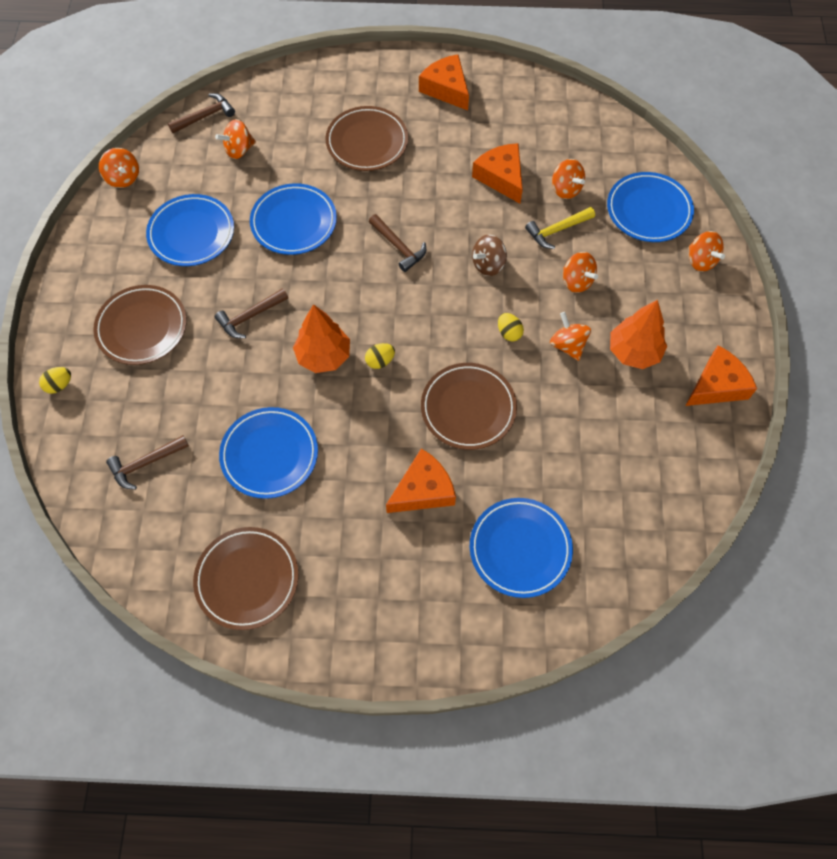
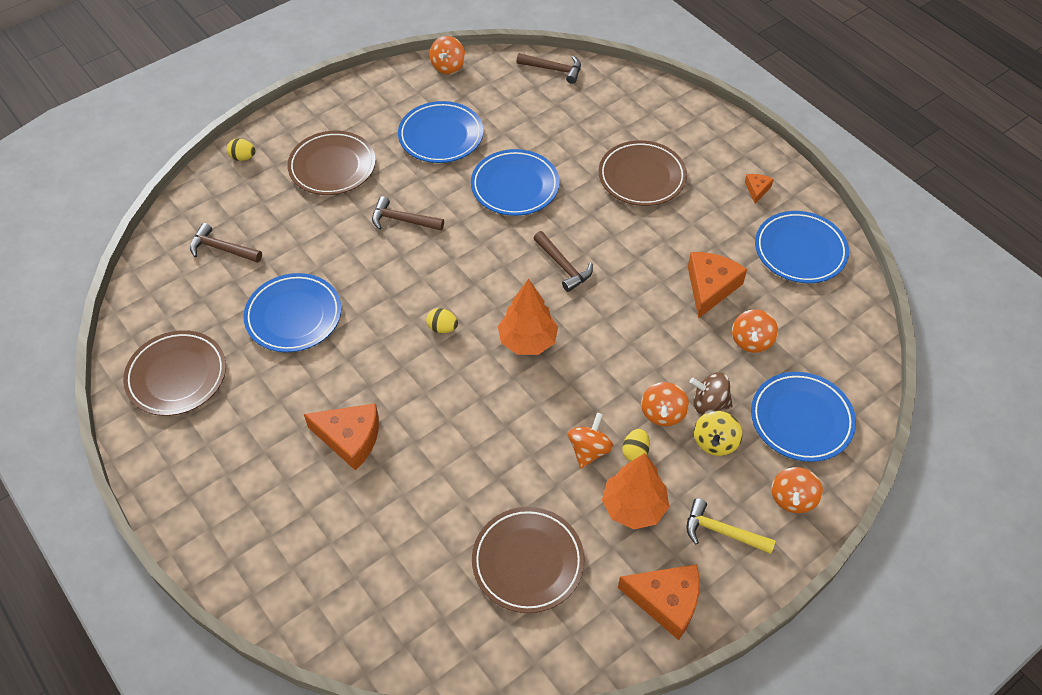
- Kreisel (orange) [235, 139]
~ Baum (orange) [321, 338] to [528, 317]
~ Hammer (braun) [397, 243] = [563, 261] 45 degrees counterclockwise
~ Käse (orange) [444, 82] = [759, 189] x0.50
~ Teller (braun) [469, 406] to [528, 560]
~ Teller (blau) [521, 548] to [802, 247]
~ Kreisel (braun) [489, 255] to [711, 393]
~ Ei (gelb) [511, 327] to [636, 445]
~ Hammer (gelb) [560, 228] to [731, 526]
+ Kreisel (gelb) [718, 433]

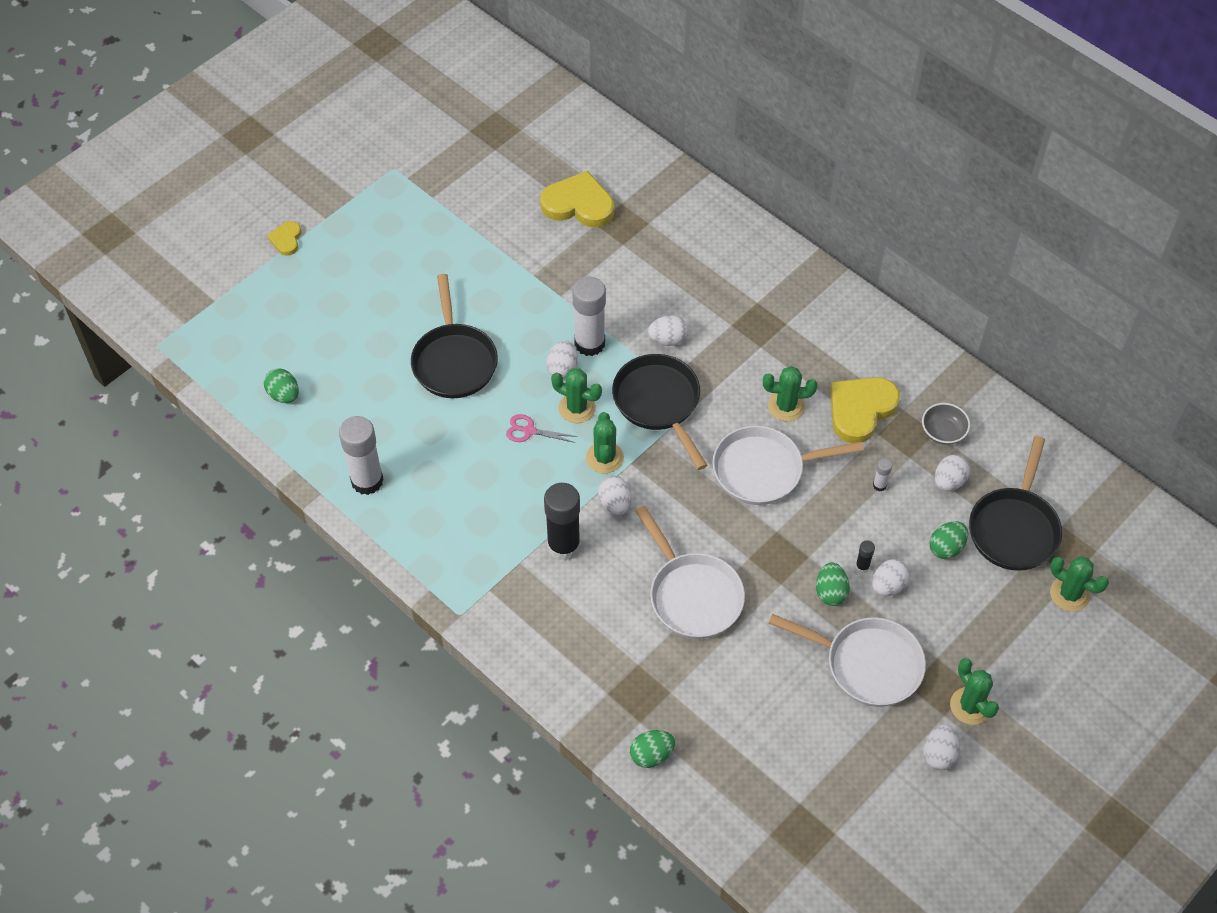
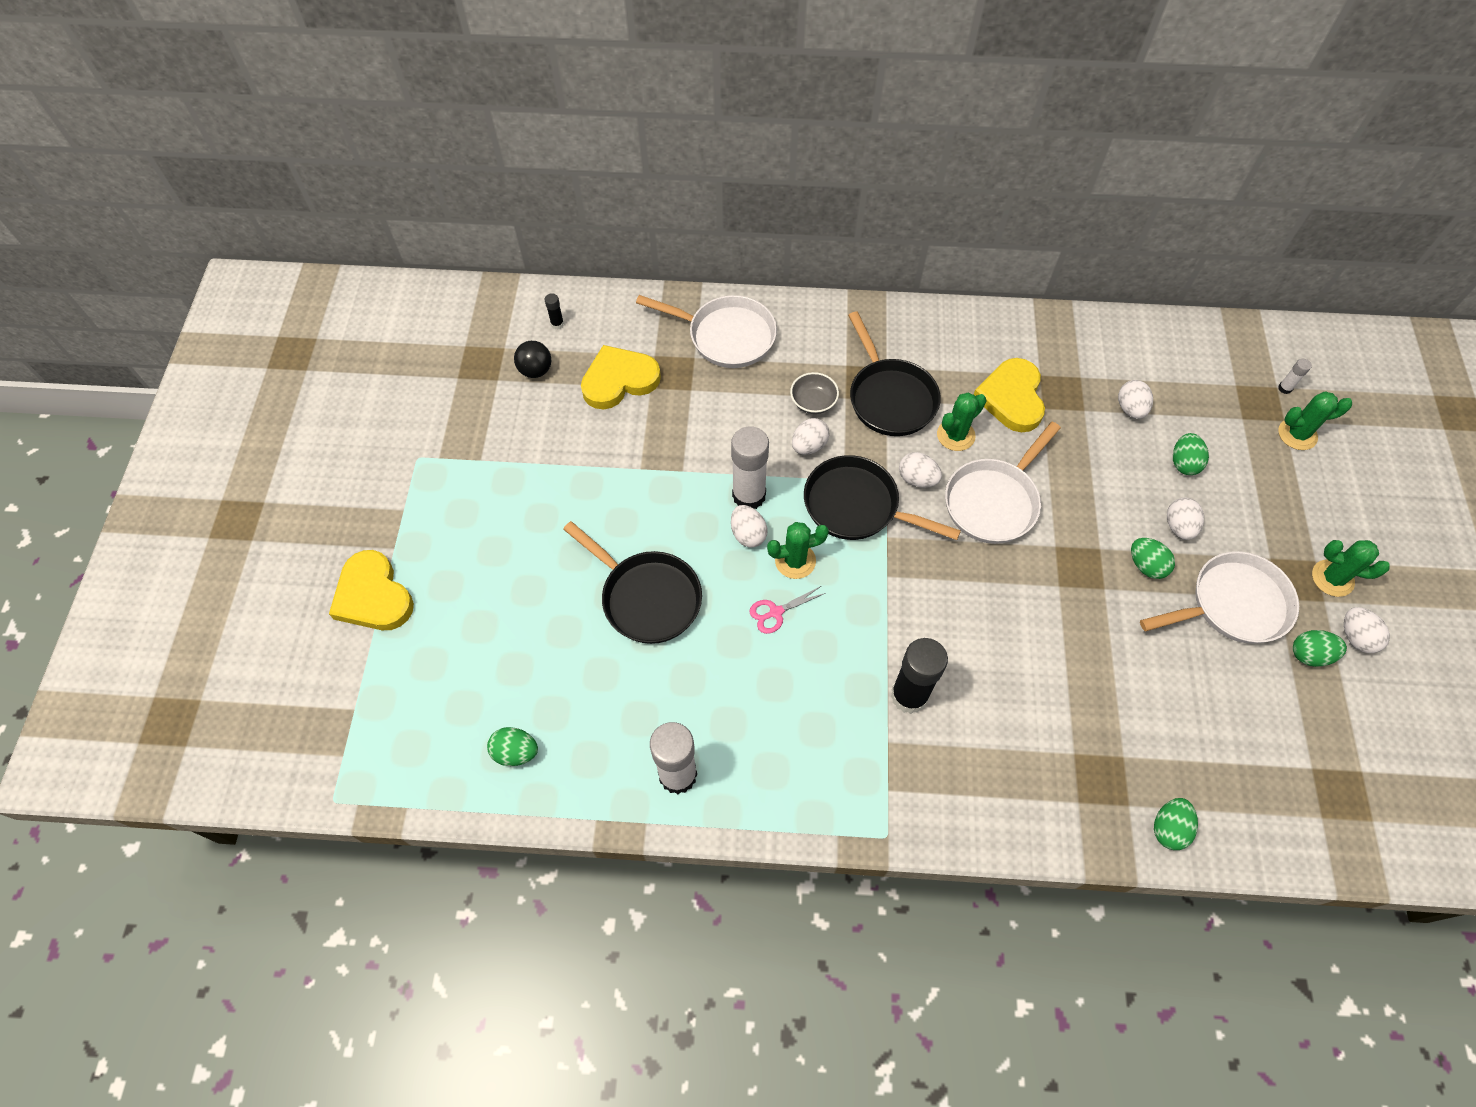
~ Herz (gelb) [284, 238] = [371, 590] x1.92
- Kaktus (grün) [605, 443]
~ Ei (weiß) [614, 495] to [920, 470]
~ Pfanne (weiß) [690, 572] to [706, 331]
~ Klebestift (schwarz) [865, 556] to [554, 311]
~ Klebestift (weiß) [882, 475] to [1295, 376]
~ Schüssel (grau) [946, 424] to [814, 393]
~ Pfanne (schwarz) [1015, 503] to [894, 374]
+ Ball (schwarz) [532, 359]
+ Ei (grün) [1320, 648]

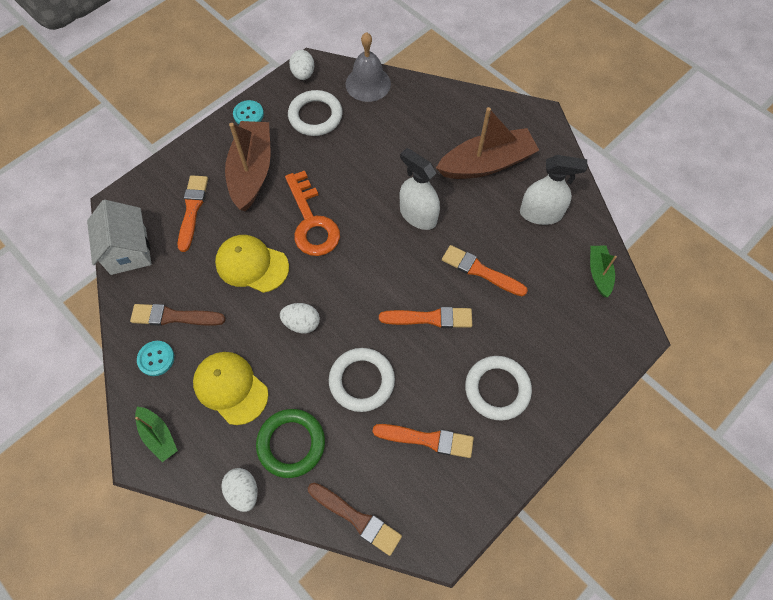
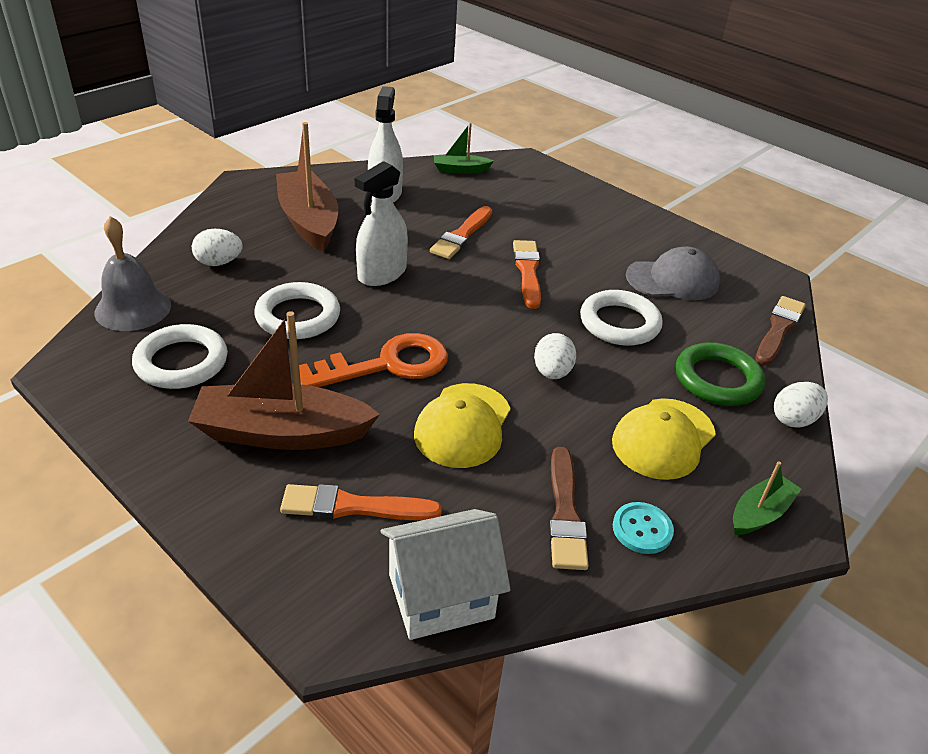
- Knopf (türkis) [248, 112]
~ Ei (weiß) [301, 65] to [217, 247]
~ Pinsel (orange) [423, 441] to Kappe (grau) [673, 273]
~ Ring (weiß) [498, 388] to [297, 310]

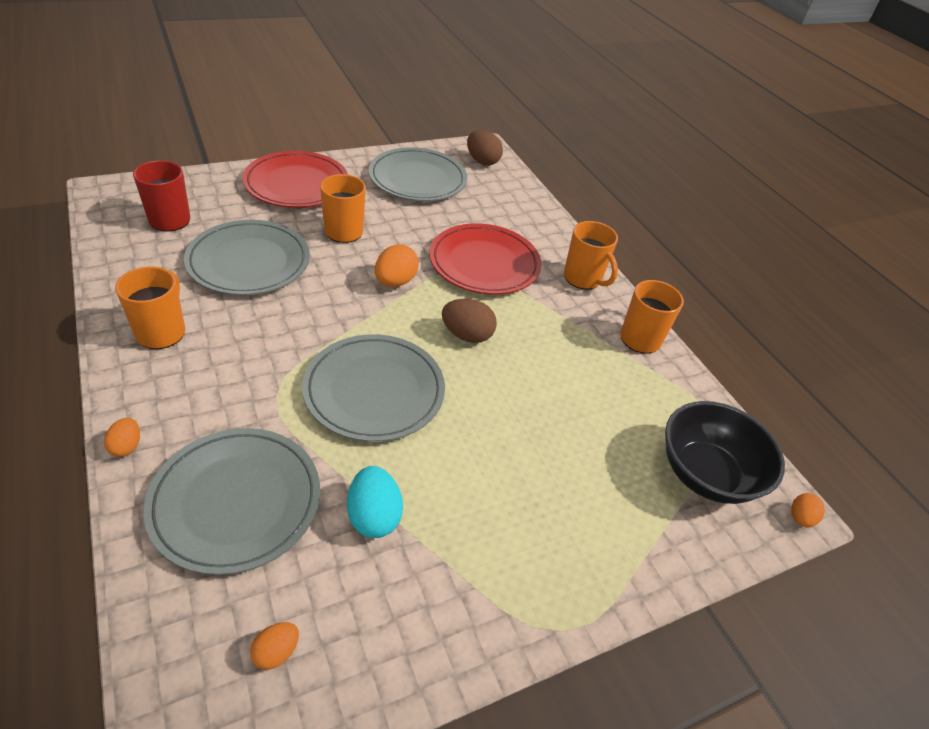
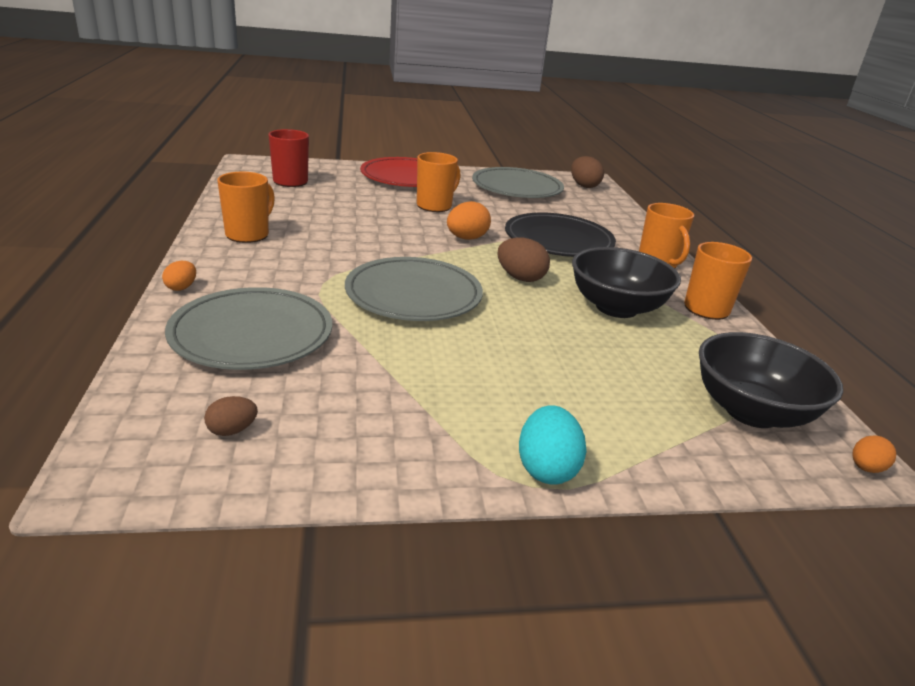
- Teller (grau) [247, 257]
~ Ei (orange) [274, 646] to Ei (braun) [231, 416]
~ Ei (türkis) [375, 502] to [553, 445]
~ Teller (rot) [485, 259] to Teller (schwarz) [560, 234]
+ Schüssel (schwarz) [626, 282]

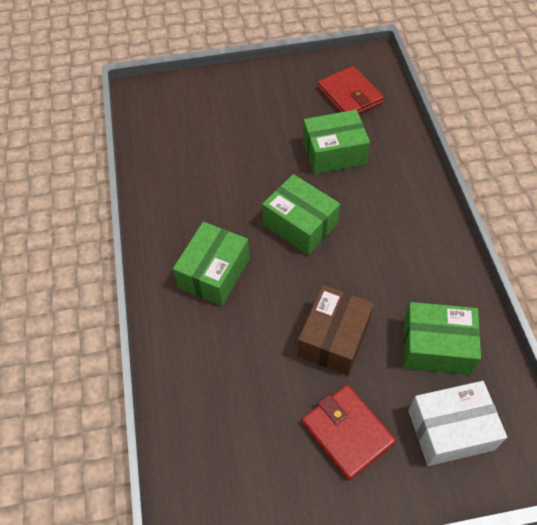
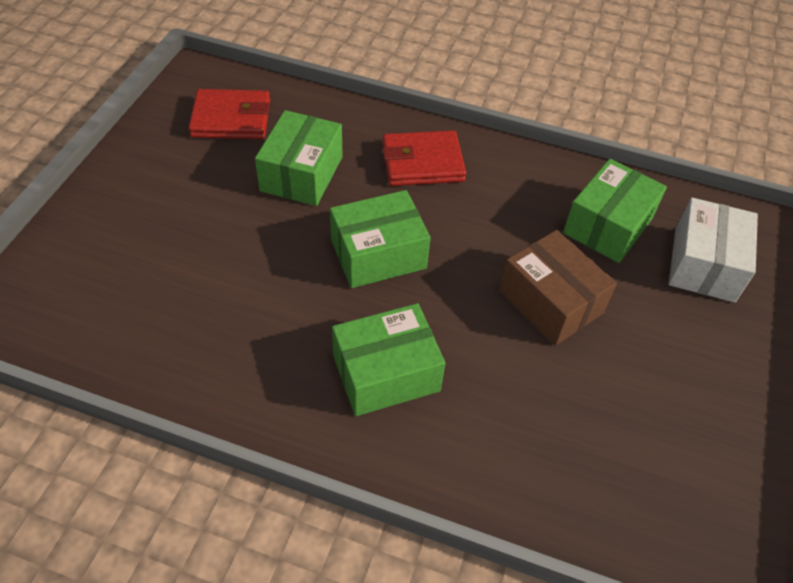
~ Schachtel (grün) [211, 264] = [389, 359] 75 degrees counterclockwise
~ Geldbörse (rot) [349, 433] to [424, 158]

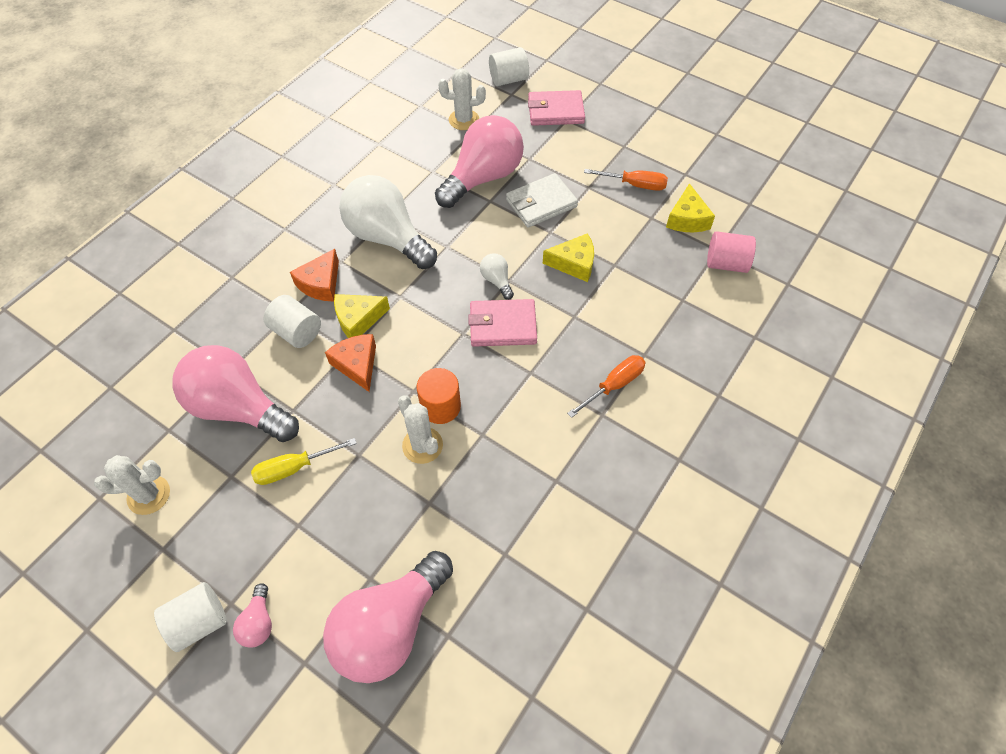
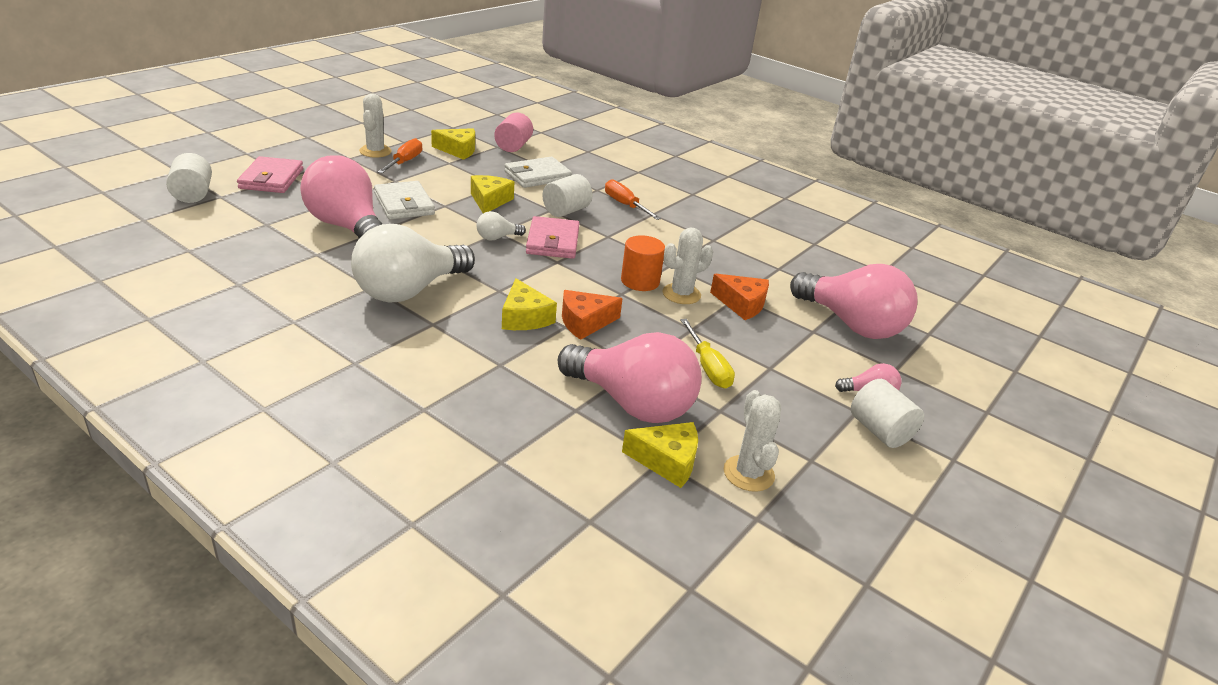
~ Glühbirne (rosa) [236, 393] = [630, 377] 90 degrees counterclockwise
~ Vollzylinder (weiß) [292, 321] to [567, 195]
~ Käse (orange) [314, 275] to [739, 297]
~ Kaktus (weiß) [462, 99] to [375, 125]
+ Geldbörse (weiß) [538, 172]
+ Käse (gelb) [660, 455]

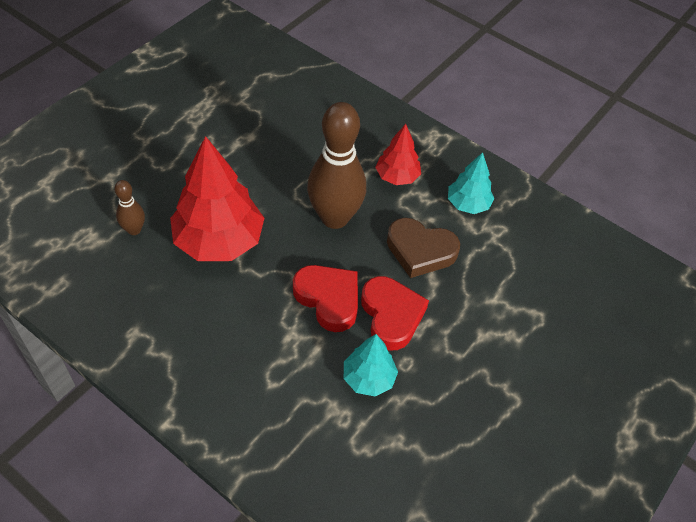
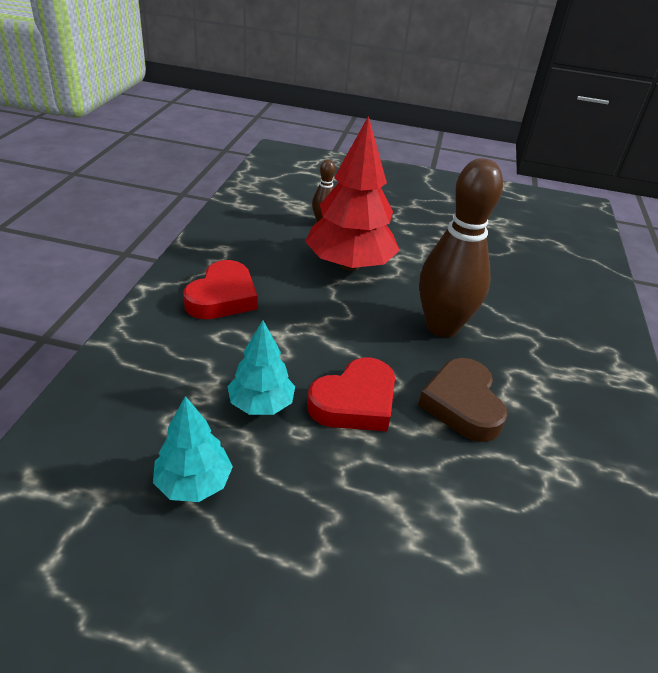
~ Herz (rot) [325, 298] to [220, 289]
- Baum (rot) [398, 154]
~ Baum (türkis) [471, 183] to [193, 449]

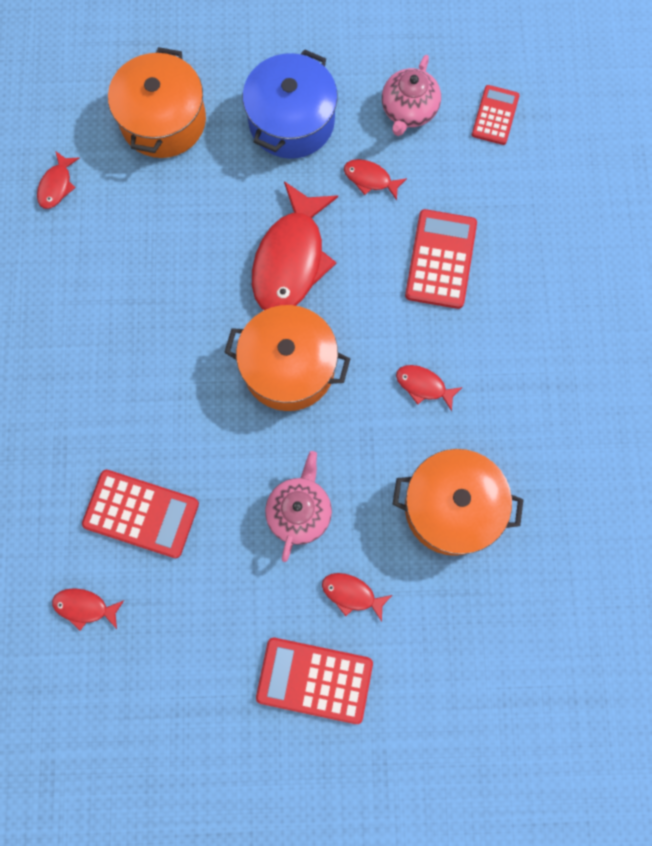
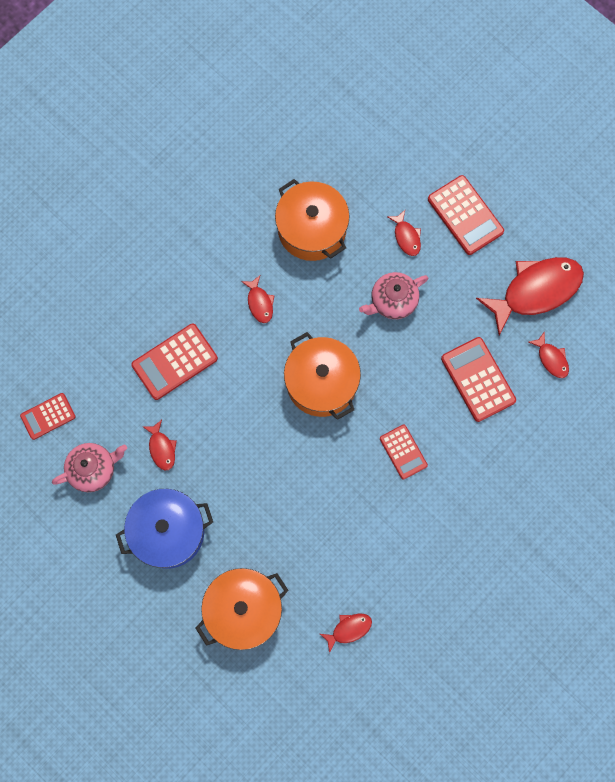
~ Fisch (rot) [295, 245] to [530, 296]
+ Taschenrechner (rot) [404, 452]

